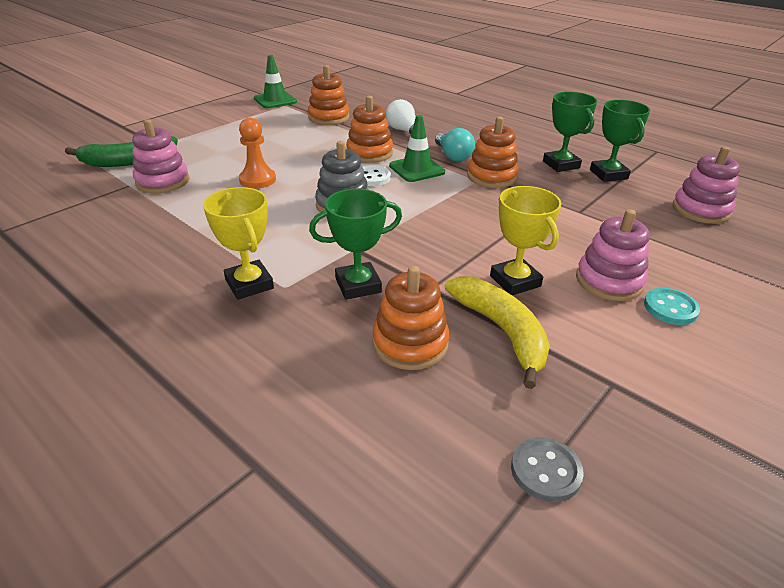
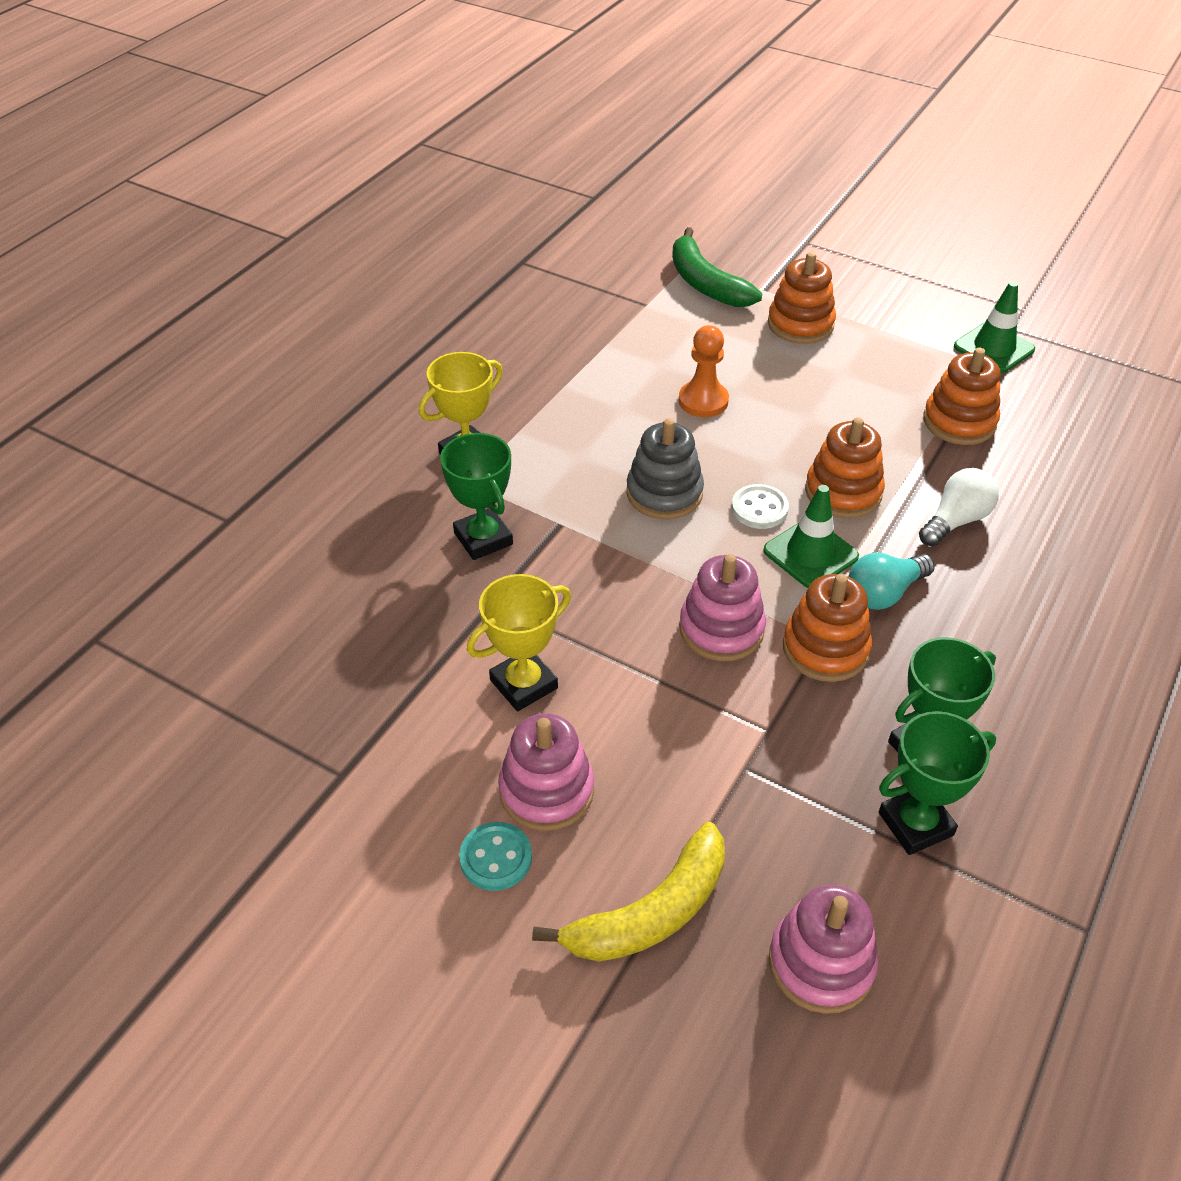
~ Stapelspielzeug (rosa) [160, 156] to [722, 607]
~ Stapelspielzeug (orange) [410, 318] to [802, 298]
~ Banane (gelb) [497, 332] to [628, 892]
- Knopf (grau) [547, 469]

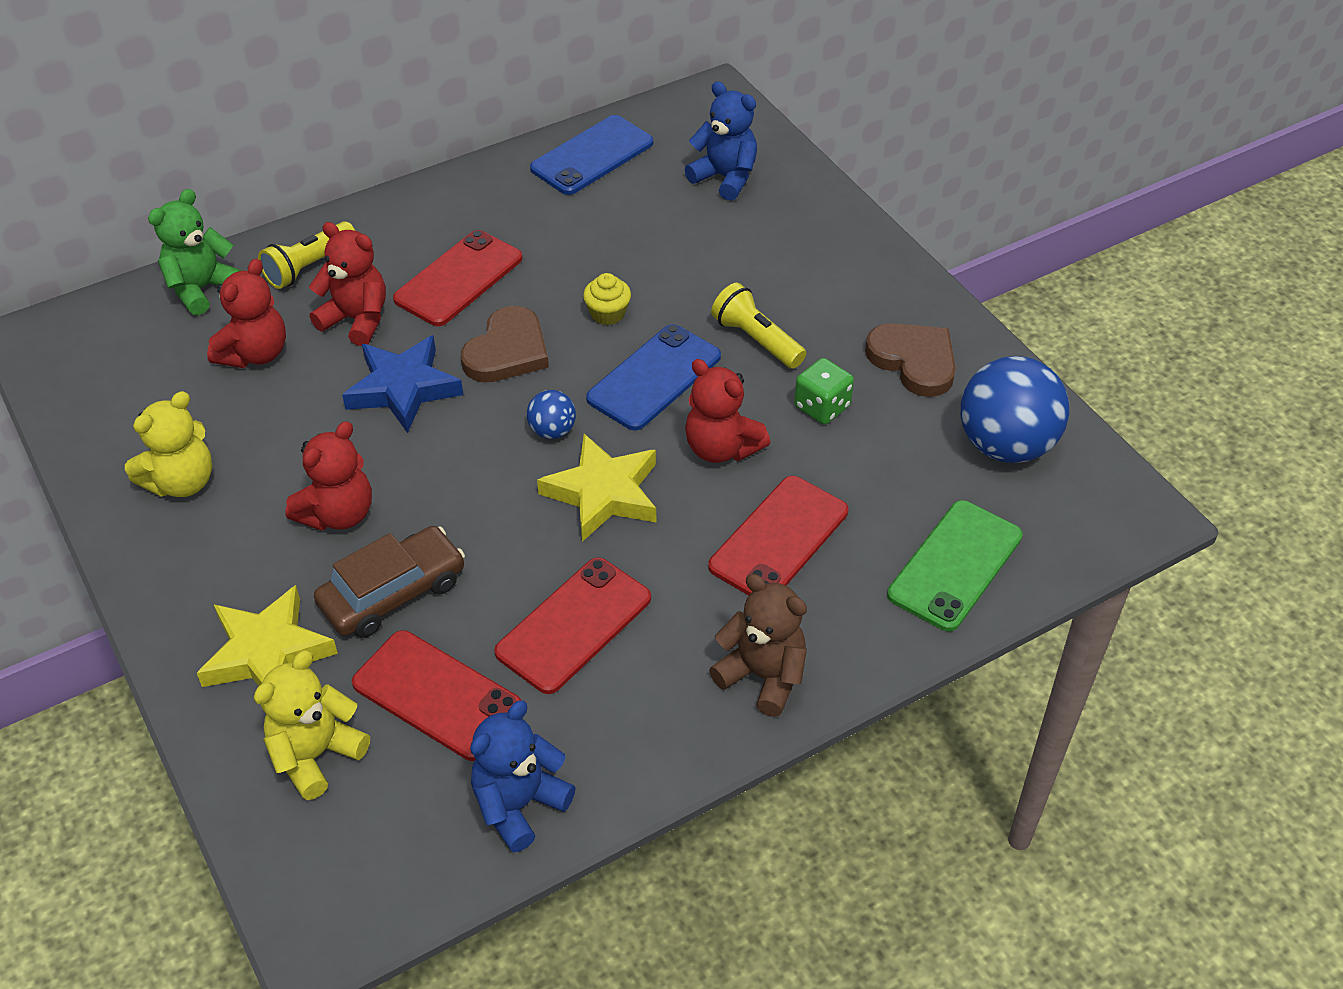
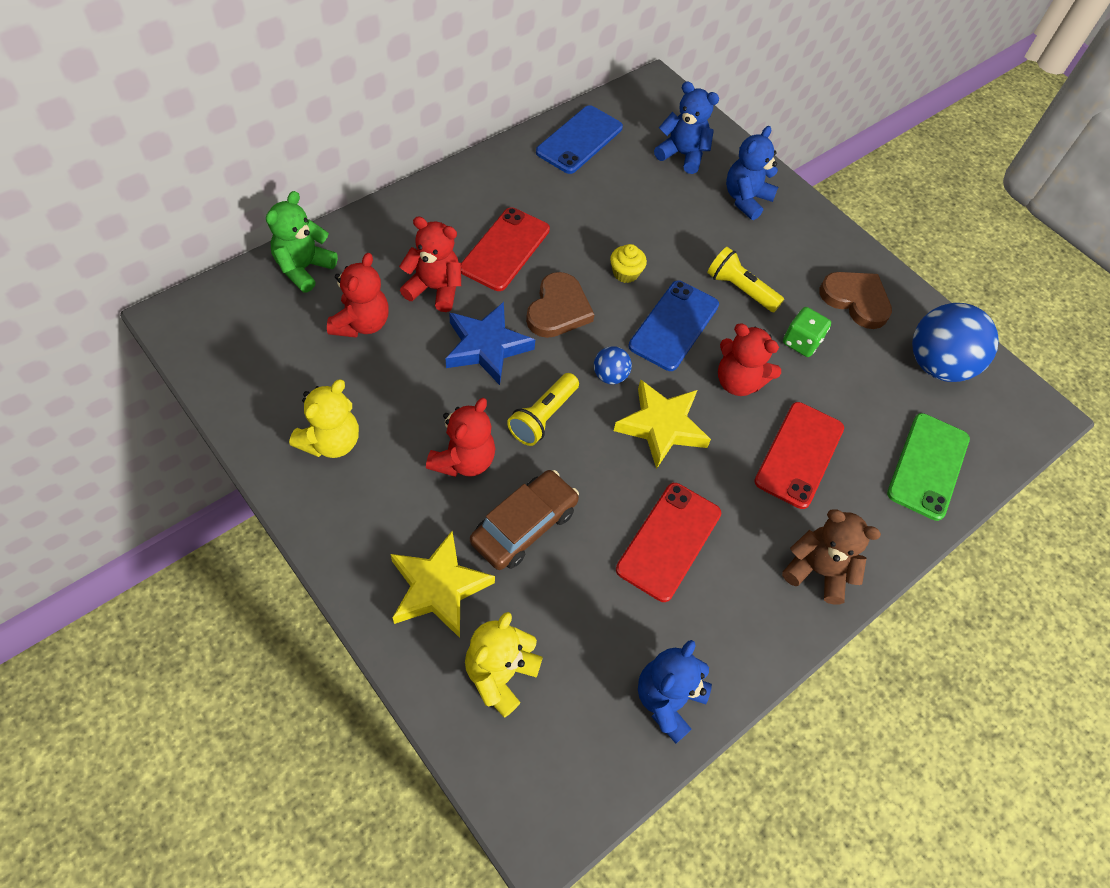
~ Taschenlampe (gelb) [306, 255] to [543, 409]
- Handy (rot) [437, 695]
+ Teddybär (blau) [752, 173]

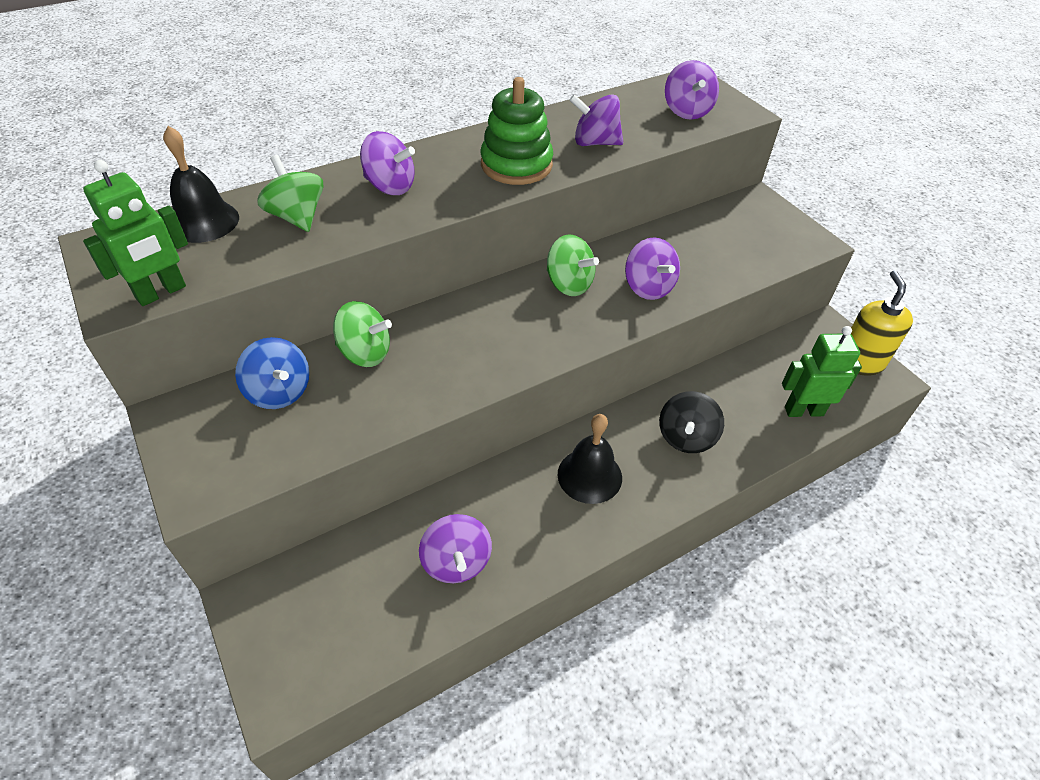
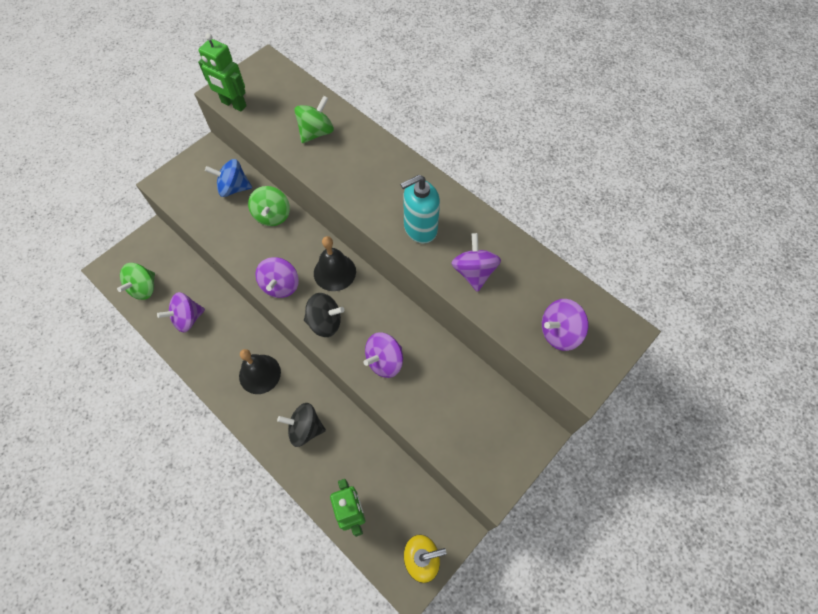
~ Glocke (schwarz) [201, 184] to [335, 263]
~ Kreisel (blau) [272, 373] = [228, 178] 60 degrees clockwise
~ Kreisel (lila) [387, 163] to [277, 277]
~ Stapelspielzeug (grün) [517, 131] to Seifenspender (türkis) [420, 209]
~ Kreisel (grün) [573, 265] to [136, 281]
+ Kreisel (schwarz) [324, 315]

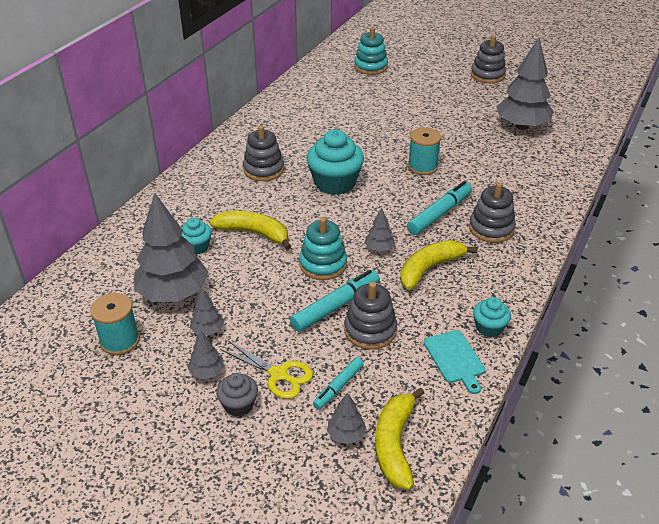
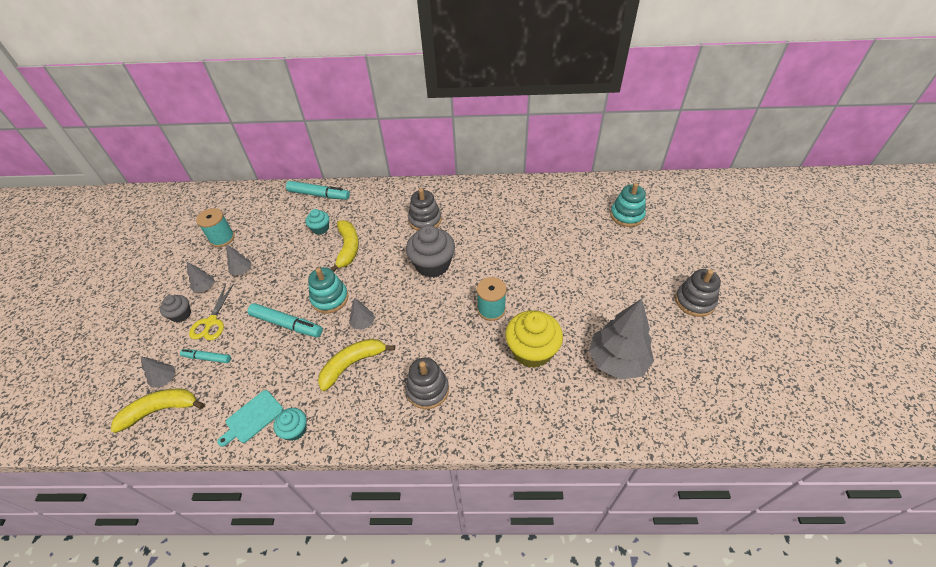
- Baum (grau) [171, 247]
~ Muffin (türkis) [335, 162] to Muffin (grau) [430, 251]
- Stapelspielzeug (grau) [370, 316]
~ Banane (gelb) [439, 265] = [356, 365] 60 degrees counterclockwise
~ Filzstift (türkis) [439, 208] to [318, 190]
+ Muffin (gelb) [534, 339]

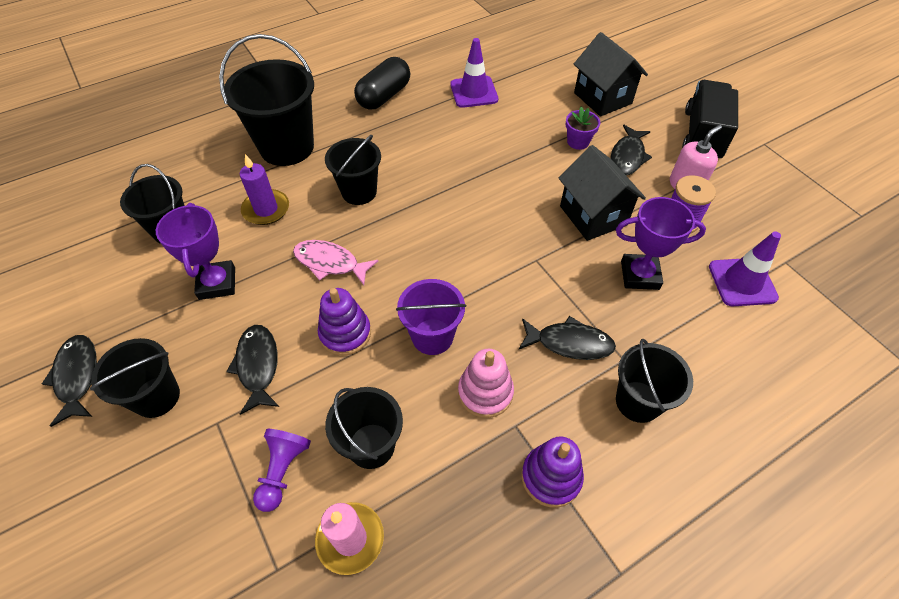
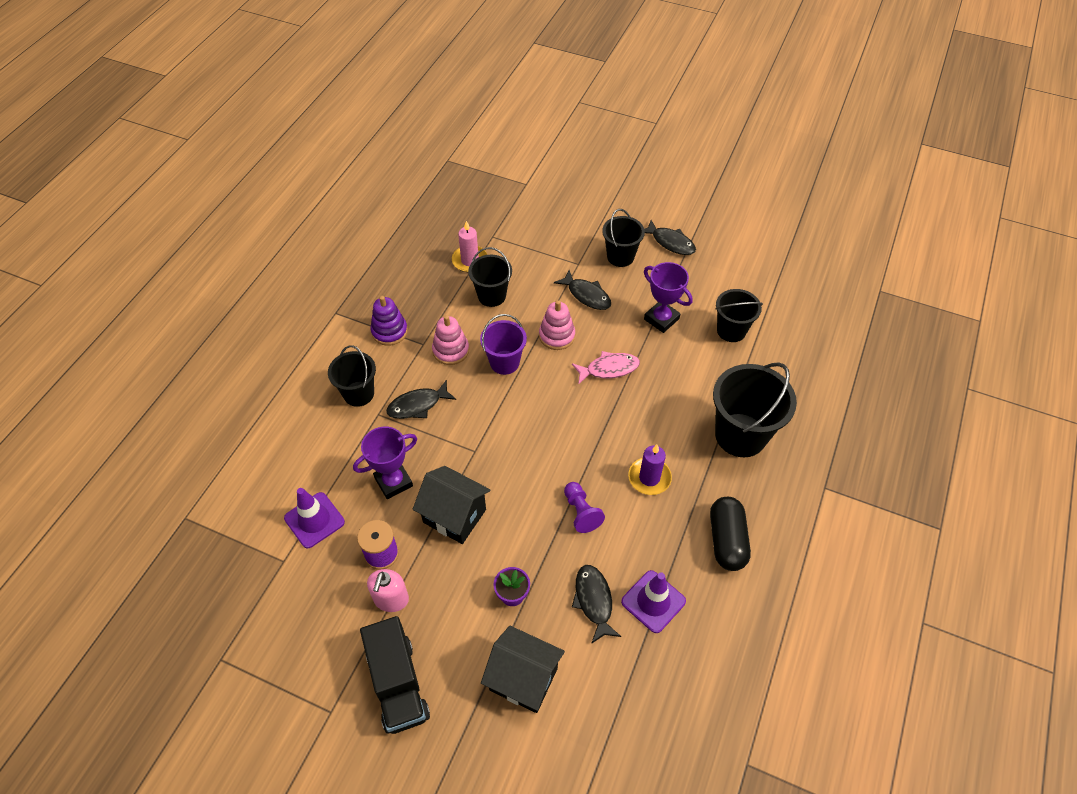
~ Kerze (lila) [264, 189] to [650, 469]
~ Bauer (lila) [282, 470] to [584, 507]
~ Stapelspielzeug (lila) [344, 322] to Stapelspielzeug (rosa) [557, 325]
- Eimer (schwarz) [353, 170]
~ Fisch (schwarz) [631, 150] to [596, 604]

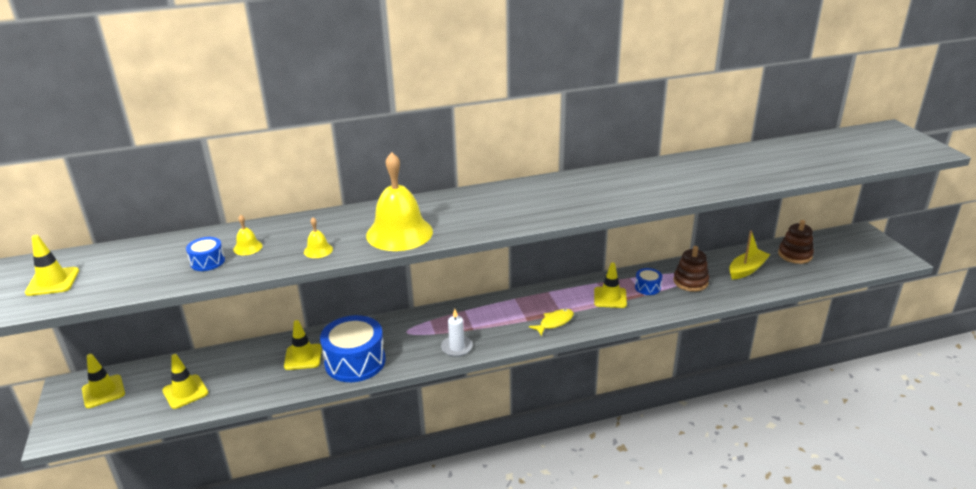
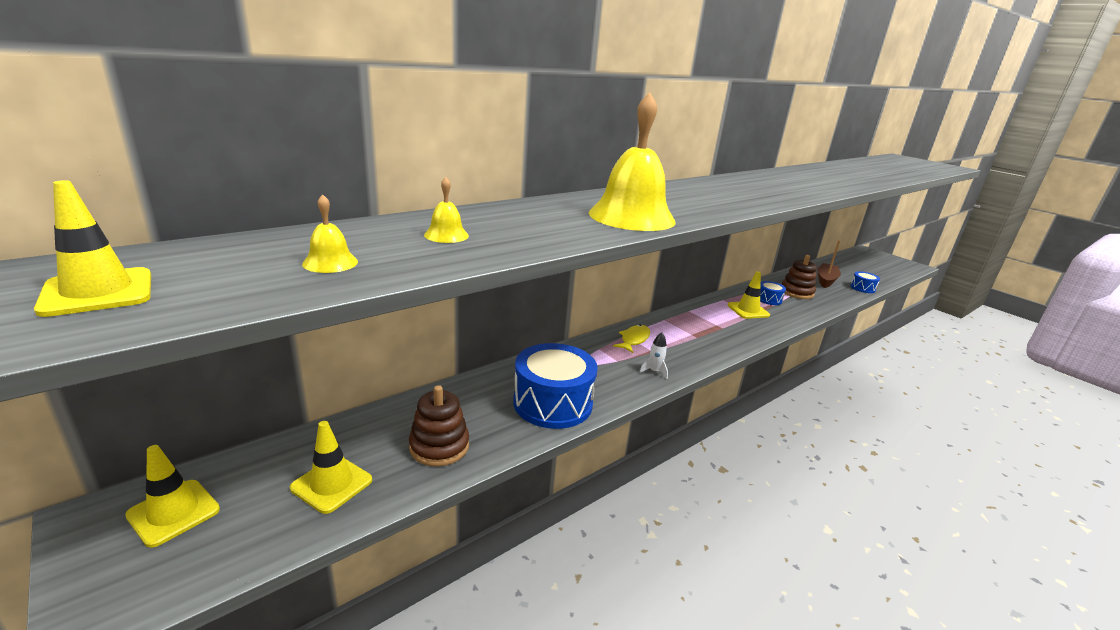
~ Trommel (blau) [205, 254] to [865, 282]
- Leitkegel (gelb) [303, 345]
~ Glocke (gelb) [318, 237] to [330, 233]
~ Kerze (weiß) [457, 333] to Rakete (weiß) [654, 356]
~ Fisch (gelb) [551, 322] to [631, 339]
~ Boot (gelb) [749, 255] to Boot (braun) [829, 264]
~ Stapelspielzeug (braun) [796, 242] to [439, 425]

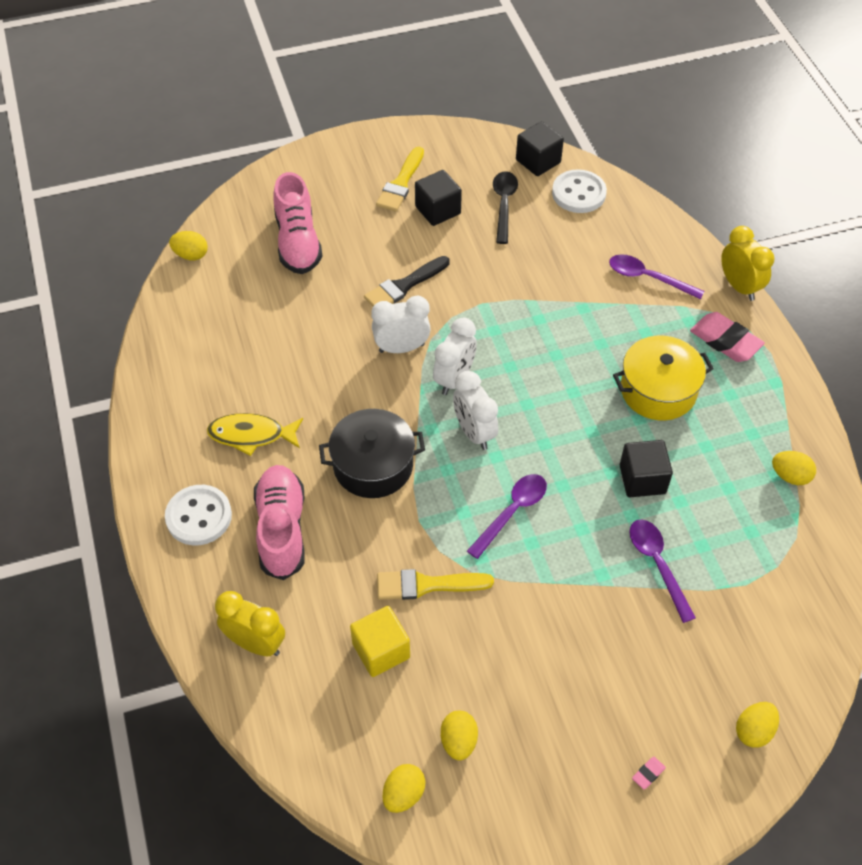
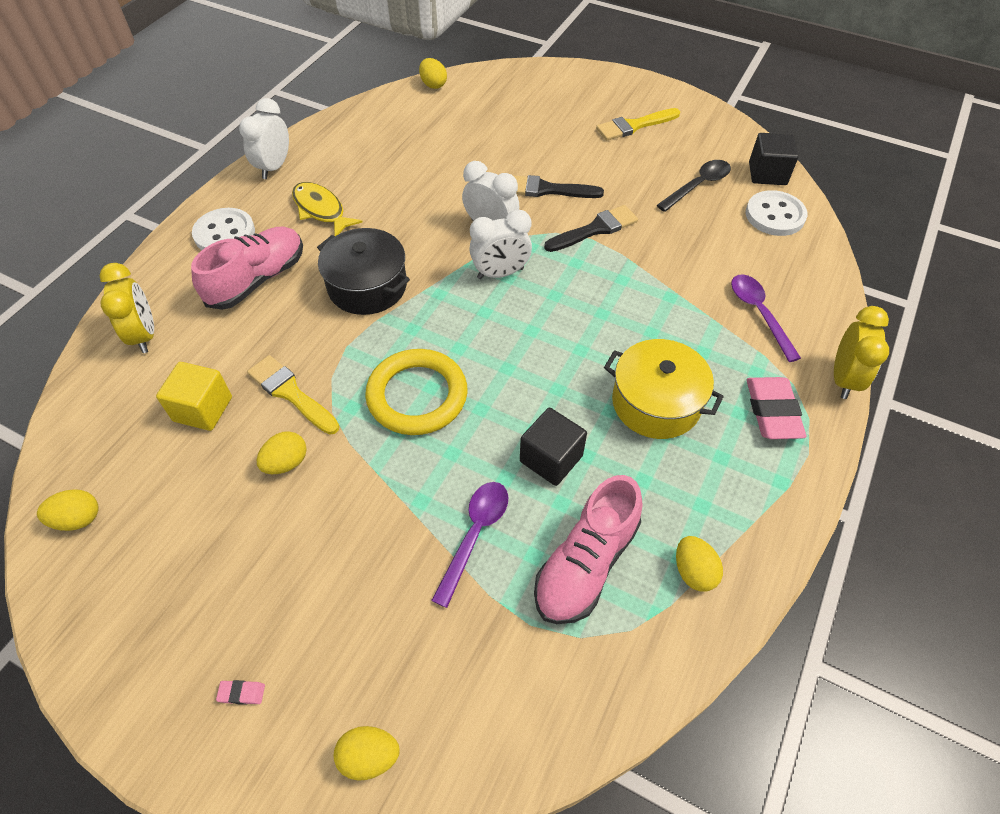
~ Schuh (rosa) [298, 223] to [588, 549]
- Kubus (schwarz) [438, 198]
~ Ei (gelb) [459, 736] to [281, 452]
~ Wecker (weiß) [475, 410] to [264, 138]
~ Löffel (lila) [507, 516] to Ring (gelb) [416, 392]
+ Pinsel (schwarz) [591, 228]

